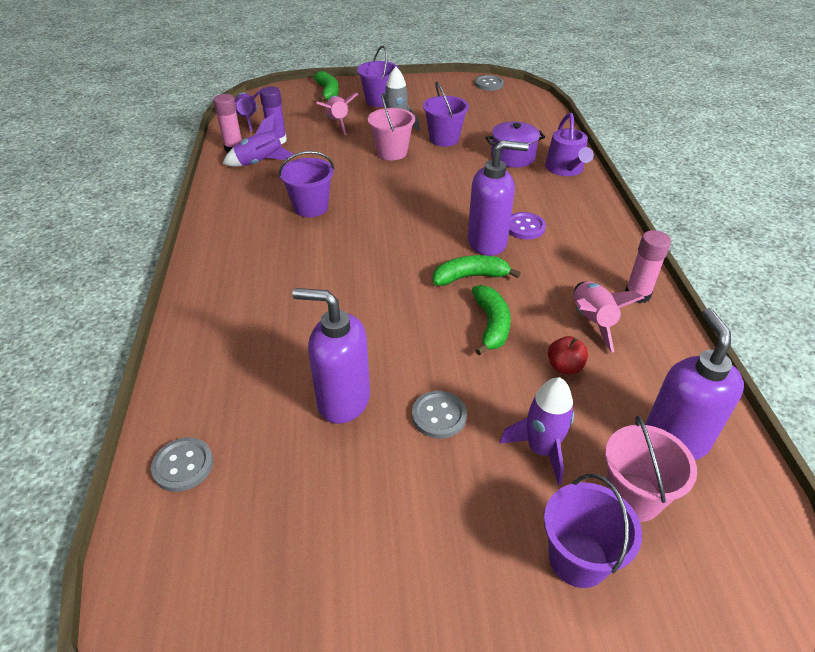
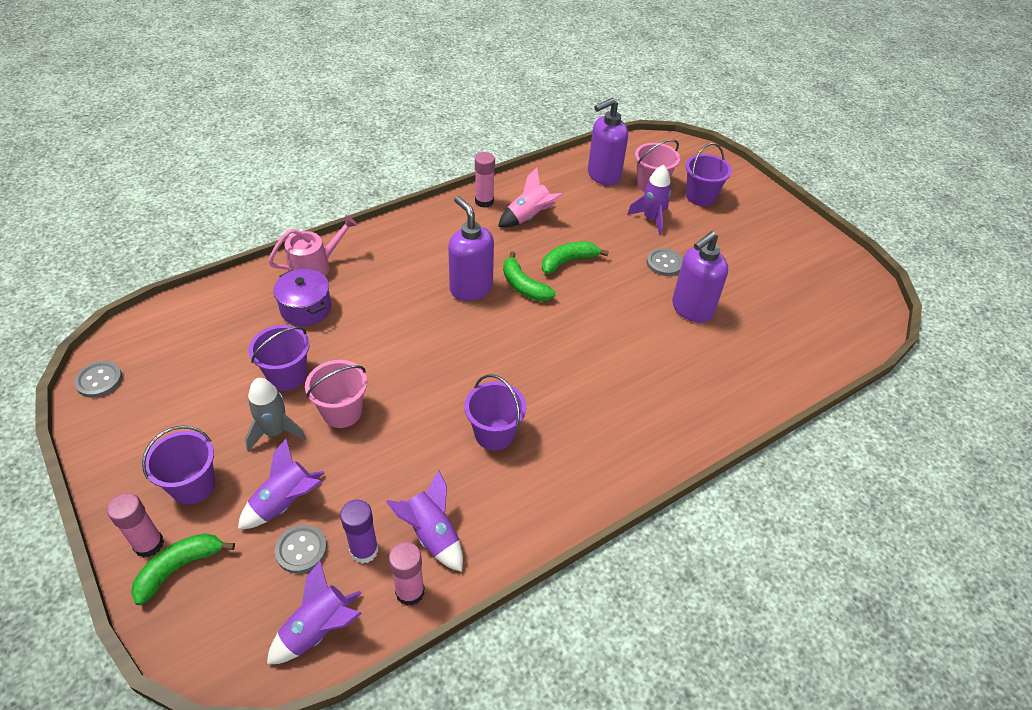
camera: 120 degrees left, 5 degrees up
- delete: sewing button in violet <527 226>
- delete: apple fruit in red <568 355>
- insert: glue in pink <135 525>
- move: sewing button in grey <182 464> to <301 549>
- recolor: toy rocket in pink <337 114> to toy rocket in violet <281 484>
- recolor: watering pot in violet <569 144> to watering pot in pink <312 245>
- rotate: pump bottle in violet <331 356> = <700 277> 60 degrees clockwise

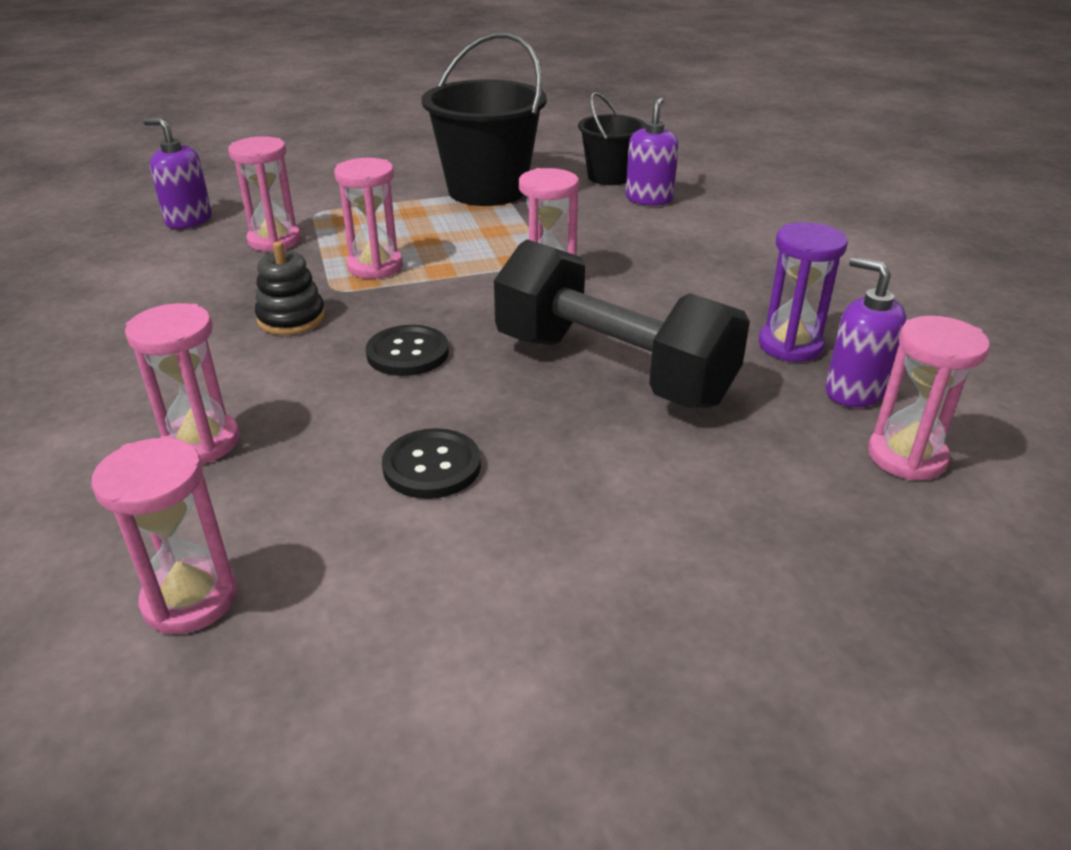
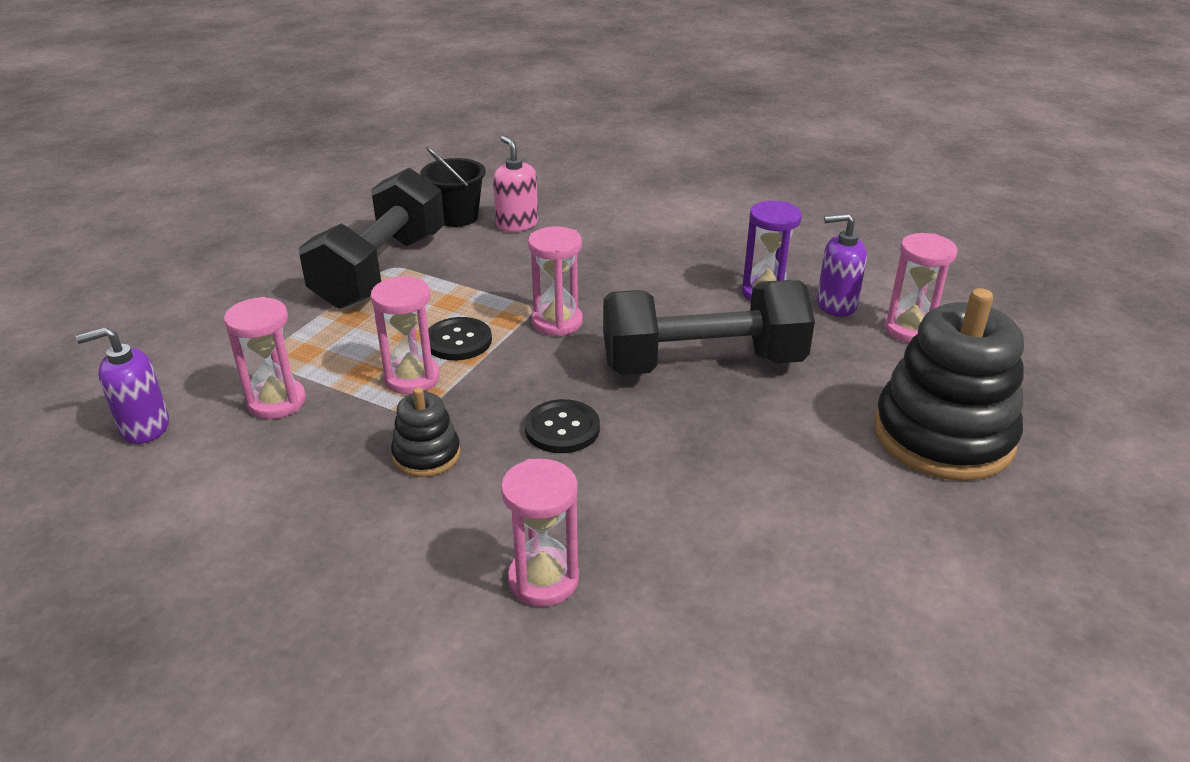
camera: 45 degrees left, 0 degrees up
- delete: hourglass in pink <164 536>
- insert: ring stacker in jet-black <949 384>
- move: sewing button in jet-black <431 463> to <460 338>
- replace: bucket in jet-black <484 119> to free weight in jet-black <372 238>
- recolor: pump bottle in violet <652 151> to pump bottle in pink <515 184>

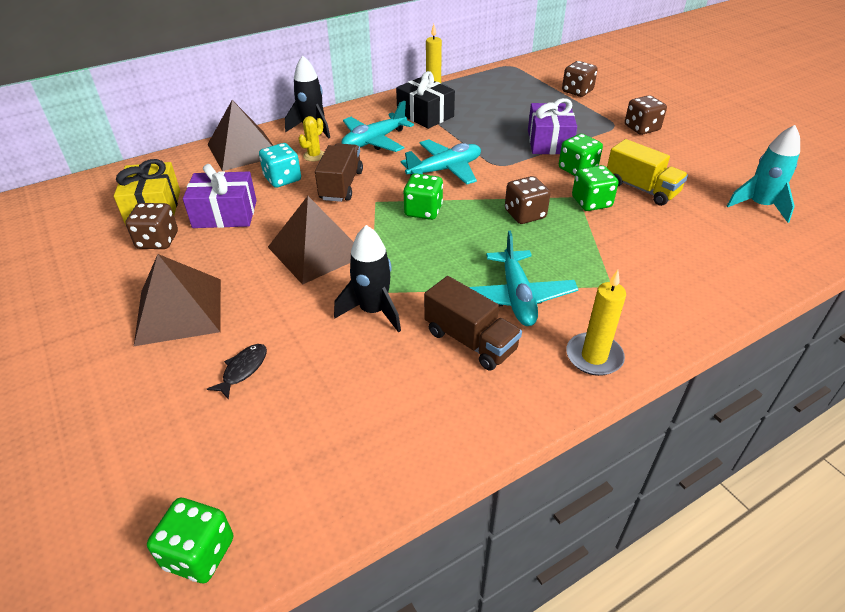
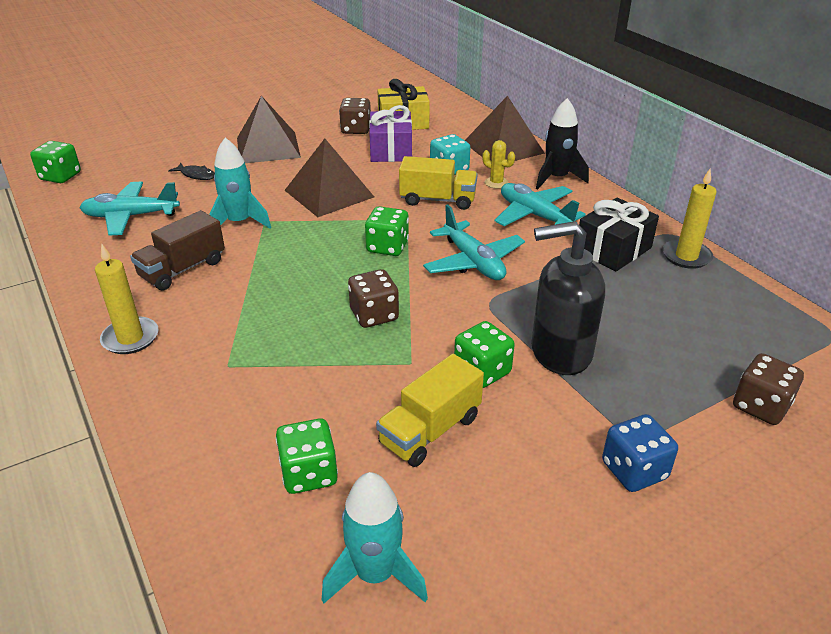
camera: 90 degrees right, 5 degrees down
- move: toy plane in aqua <523 278> to <130 209>
- move: die in leaf-green <595 188> to <307 456>
- replace: present in violet <552 126> to pump bottle in jet-black <568 298>
- recolor: toy truck in russet <339 172> to toy truck in golden <438 183>
- recolor: toy rocket in jet-black <367 279> to toy rocket in aqua <240 183>
- recolor: die in russet <646 115> to die in cobalt <640 453>

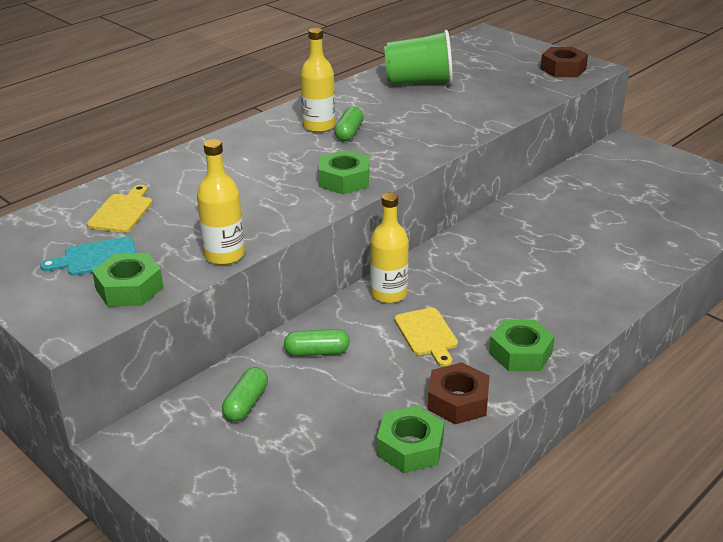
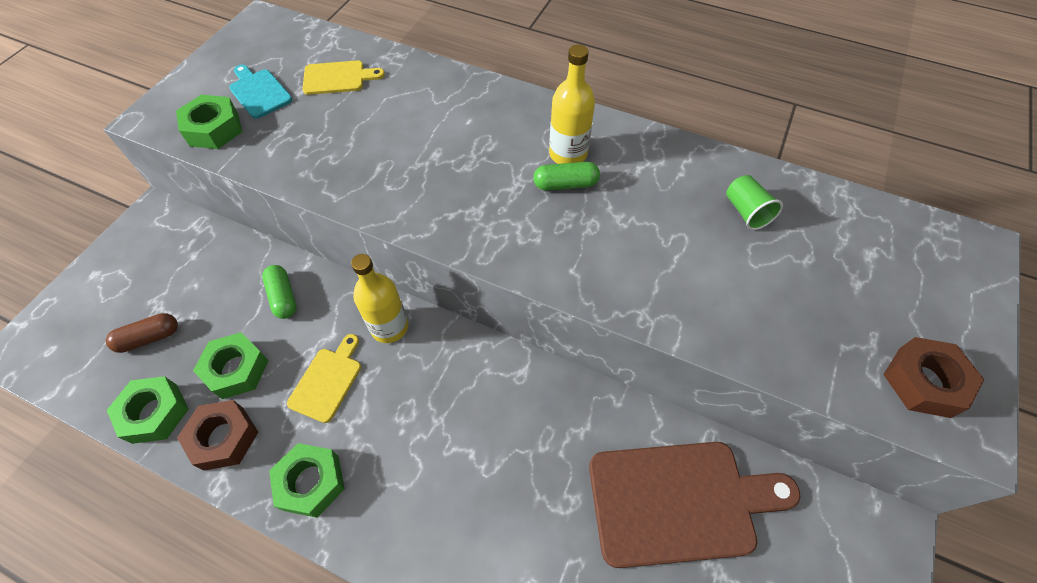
camera: 70 degrees right, 25 degrees up
- delete: drink bottle in golden <221 202>
- delete: pill shape in leaf-green <245 394>
- insert: pill shape in russet <142 333>
- insert: bread board in russet <694 505>
- move: nut in leaf-green <344 172> to <231 365>
- rotate: bread board in golden <426 337> = <324 378> 150 degrees clockwise
- resize: tumbler in leaf-green <418 57> = <754 202> x0.51

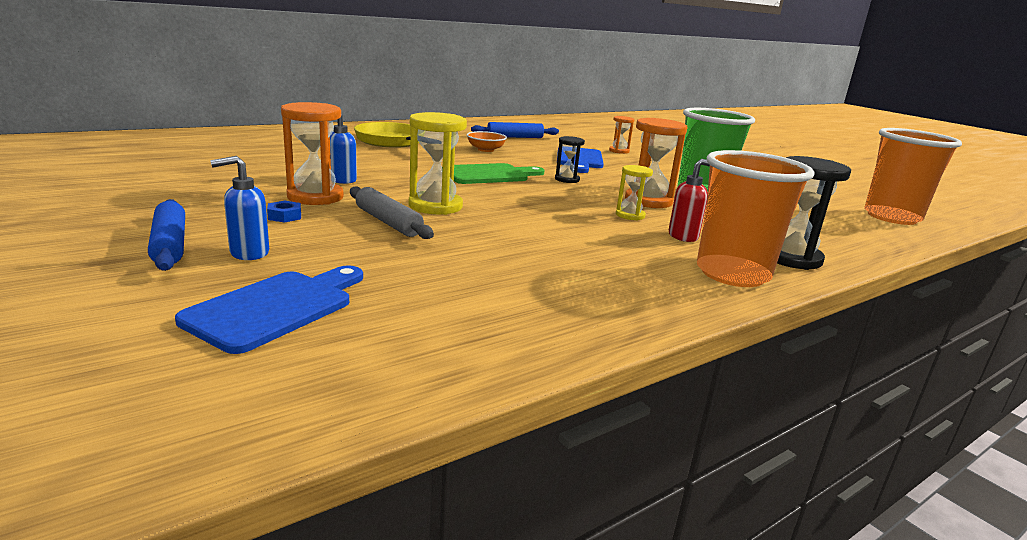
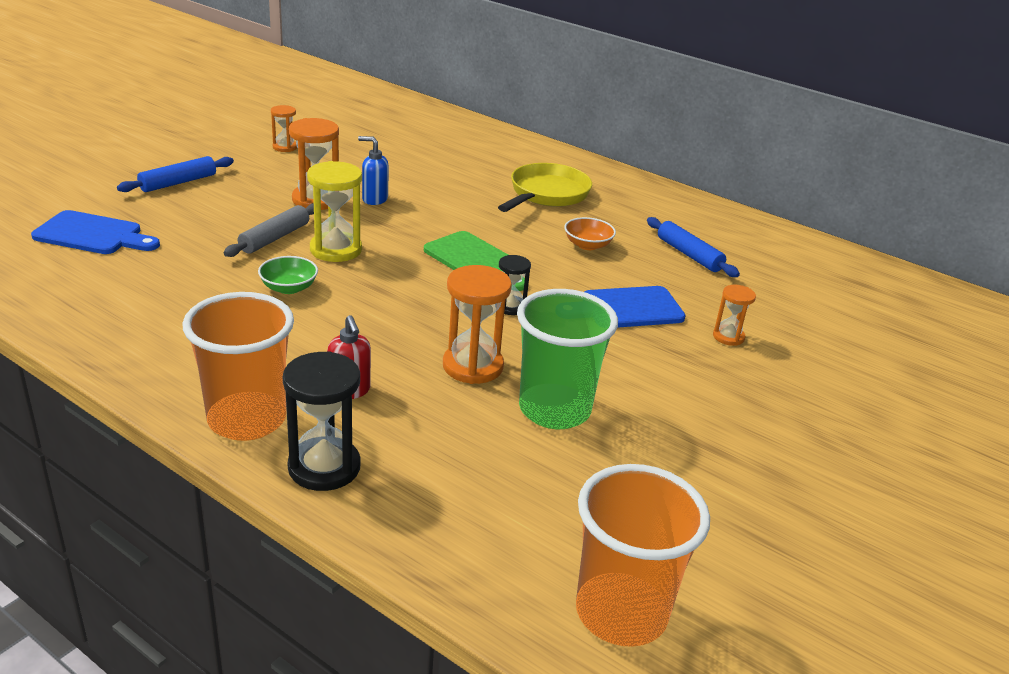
camera: 70 degrees right, 10 degrees up
- delete: pump bottle in cobalt <239 208>
- delete: nut in cobalt <284 212>
- delete: hourglass in golden <634 192>
- insert: deep dish in leaf-green <288 275>
- insert: hourglass in orange-coloured <284 128>

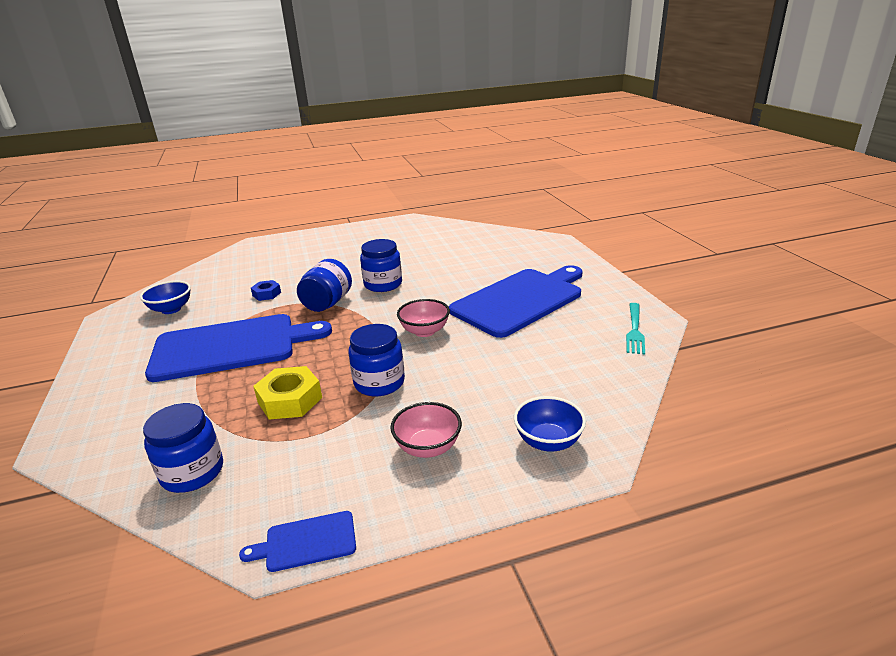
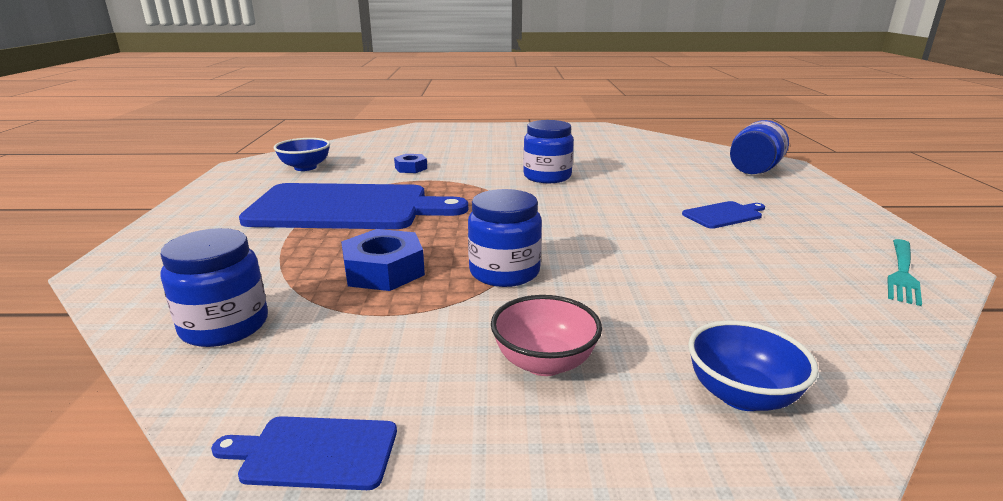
camera: 15 degrees right, 5 degrees down
- delete: deep dish in pink <423 318>
- move: jar in cobalt <324 285> to <759 147>
- recolor: nut in golden <287 393> to nut in cobalt <383 260>
- resize: bread board in cobalt <516 301> = <723 215> x0.41

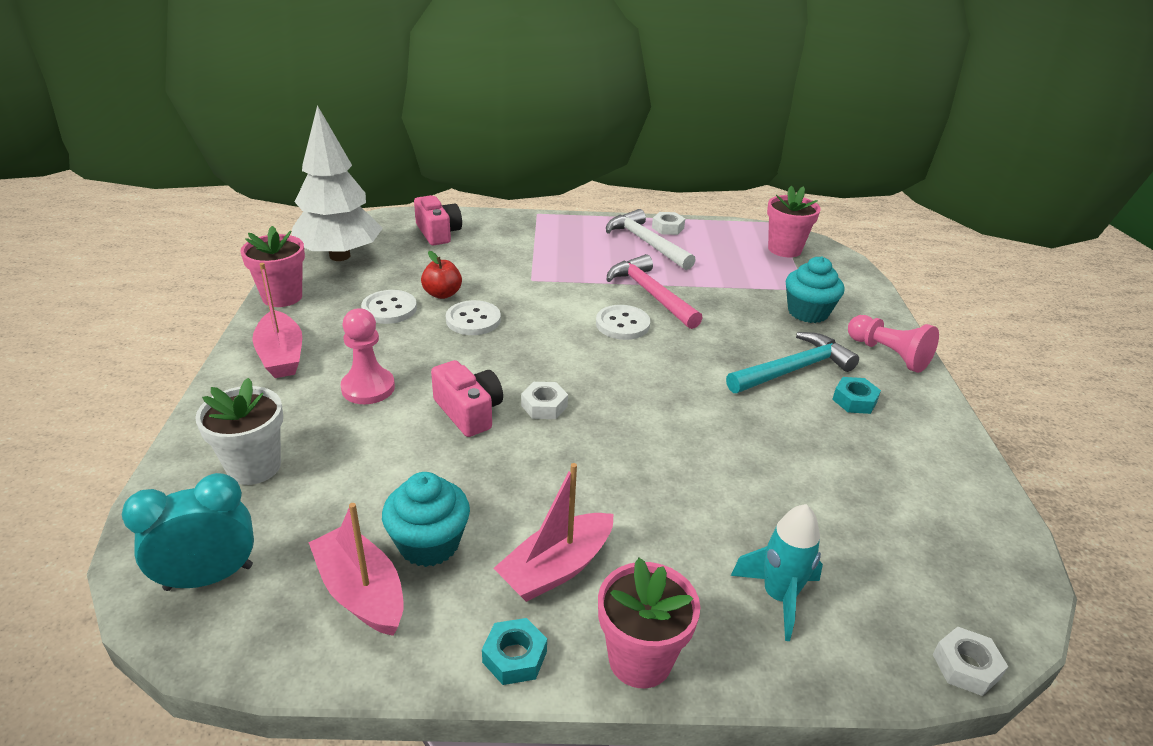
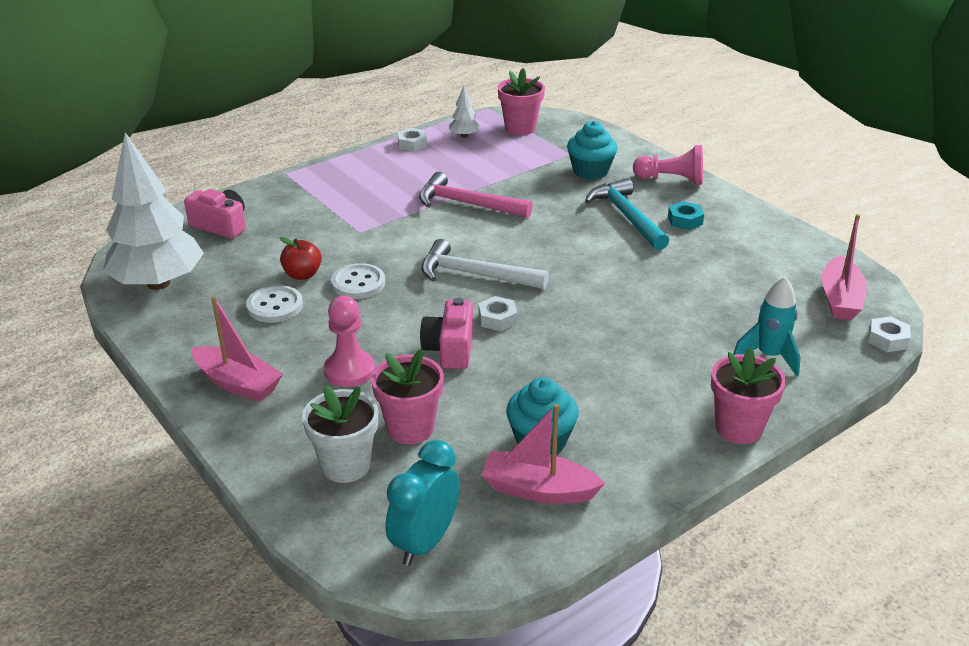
camera: 35 degrees left, 0 degrees up
- delete: nut in aqua <514 651>
- delete: sewing button in pure white <623 322>
- insert: toy tree in pure white <465 112>
- move: plant pot in pink <272 266> to <407 396>
- move: boat in pink <553 532> to <844 267>
- move: hammer in pure white <651 239> to <485 264>
- rotate: photo camera in pink <467 398> = <446 333> 105 degrees counterclockwise
- rotate: hammer in aqua <792 362> = <627 214> 45 degrees counterclockwise

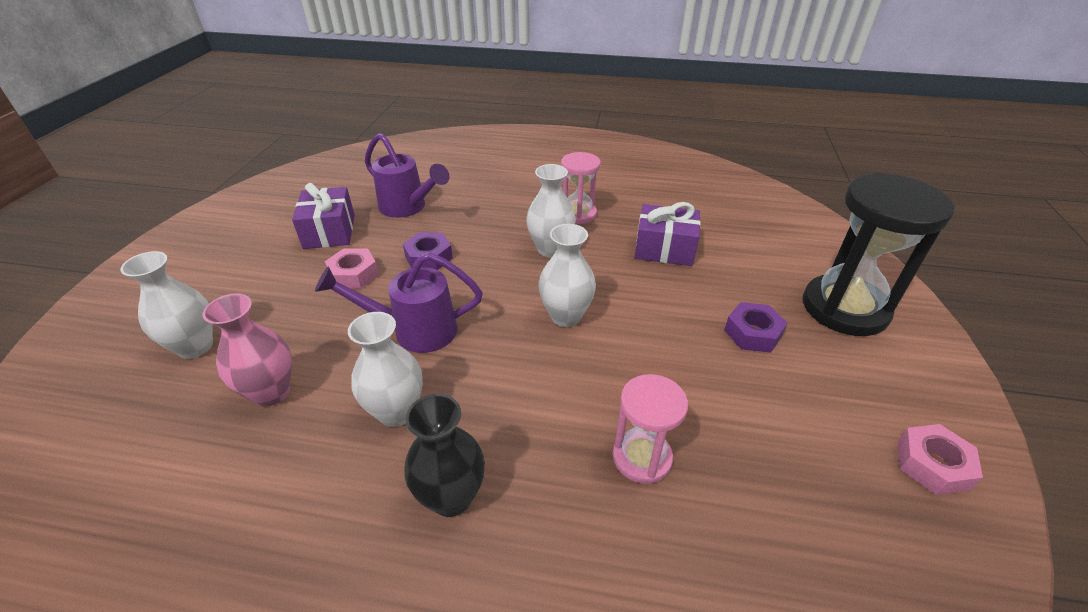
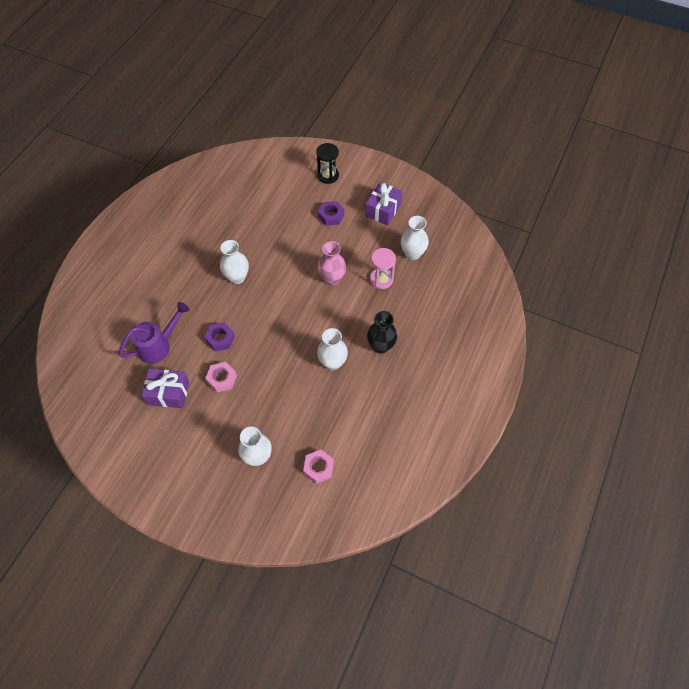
camera: 75 degrees left, 20 degrees up
- delete: watering pot in violet <399 302>
- delete: hourglass in pink <581 188>
- move: flower vase in pink <247 350> to <332 263>
- move: flower vase in pure white <567 275> to <415 238>
- move: present in violet <667 234> to <384 203>
- move: nut in pink <940 459> to <318 467>
- resize: hourglass in jet-black <879 254> = <327 163> x0.56

